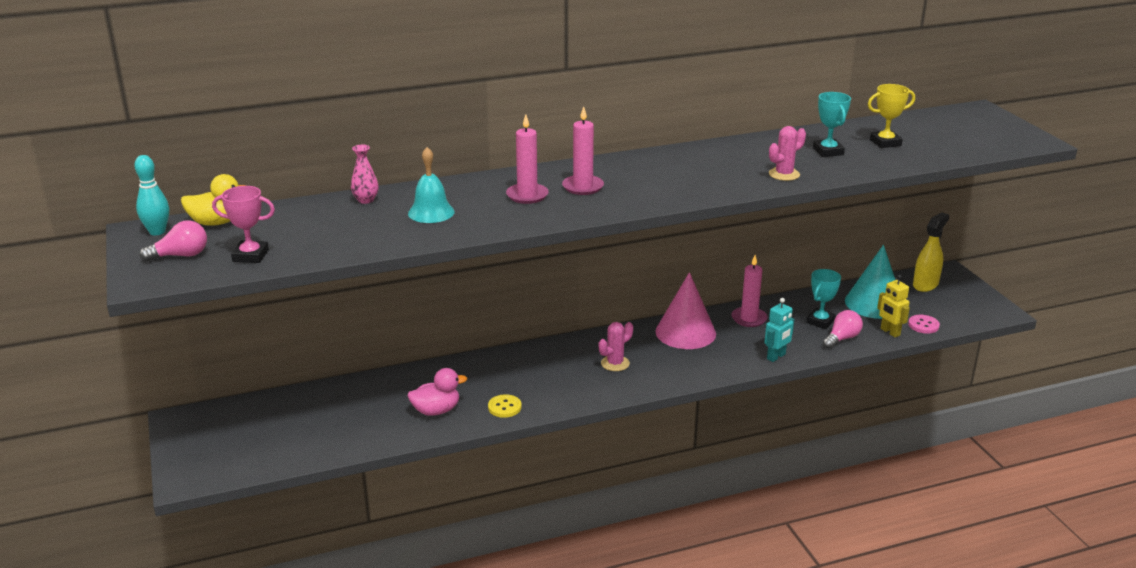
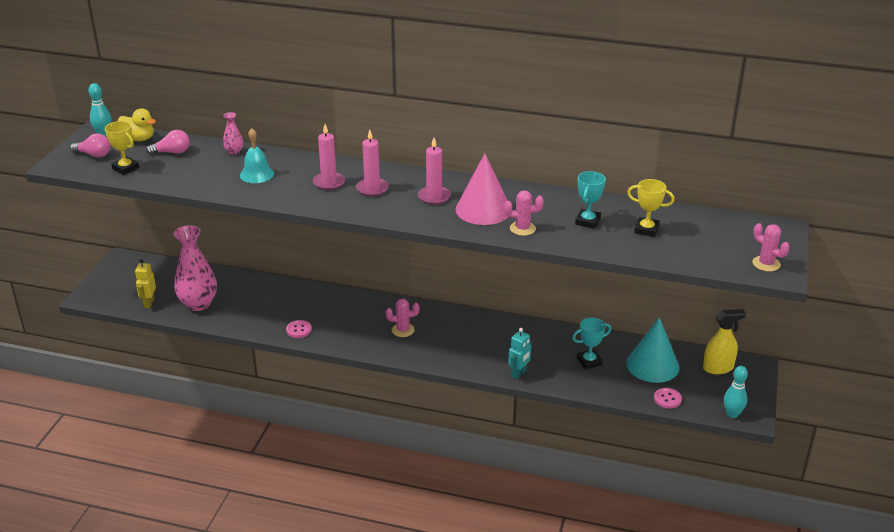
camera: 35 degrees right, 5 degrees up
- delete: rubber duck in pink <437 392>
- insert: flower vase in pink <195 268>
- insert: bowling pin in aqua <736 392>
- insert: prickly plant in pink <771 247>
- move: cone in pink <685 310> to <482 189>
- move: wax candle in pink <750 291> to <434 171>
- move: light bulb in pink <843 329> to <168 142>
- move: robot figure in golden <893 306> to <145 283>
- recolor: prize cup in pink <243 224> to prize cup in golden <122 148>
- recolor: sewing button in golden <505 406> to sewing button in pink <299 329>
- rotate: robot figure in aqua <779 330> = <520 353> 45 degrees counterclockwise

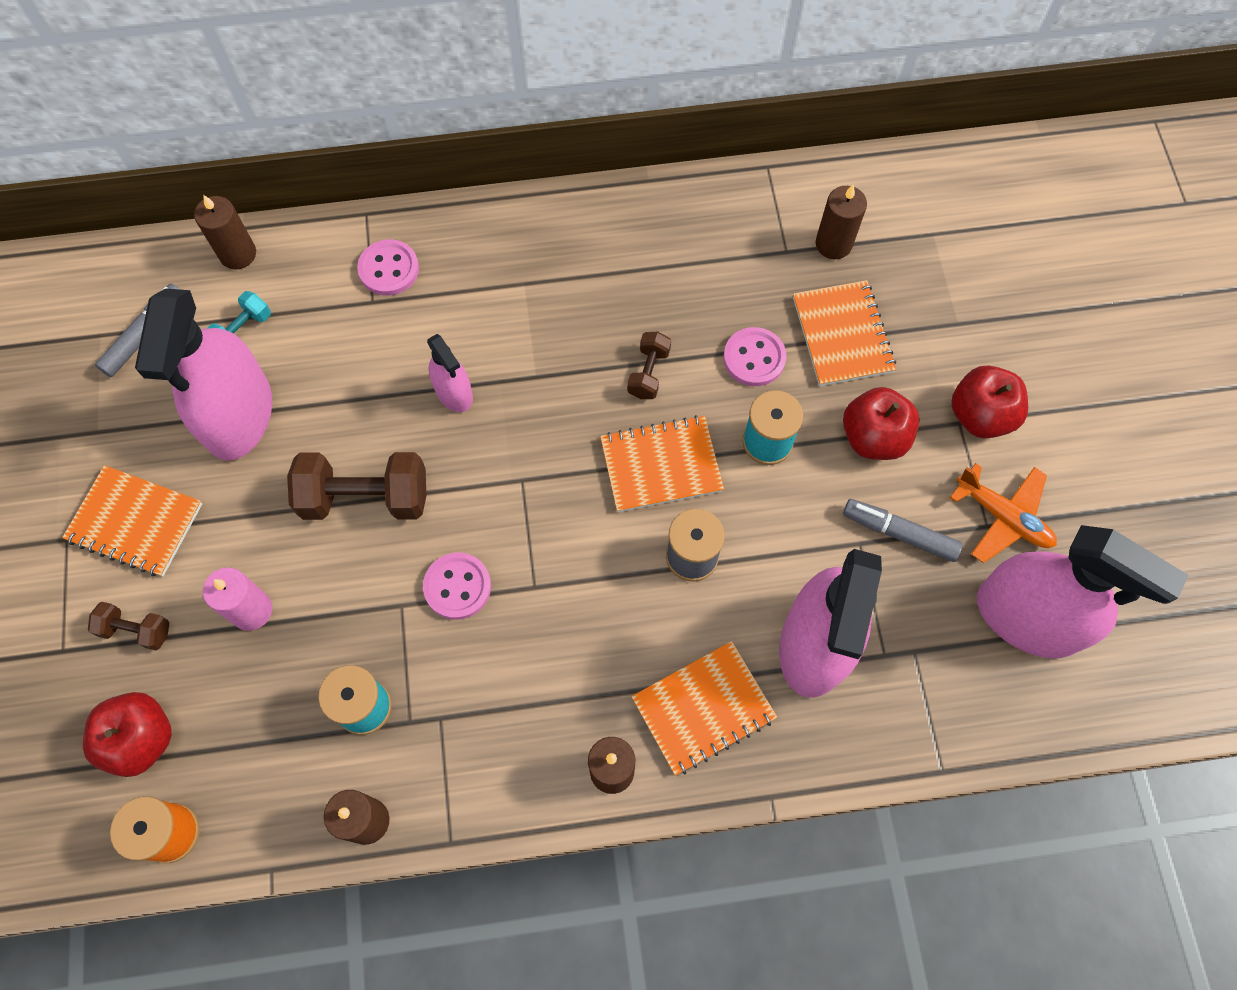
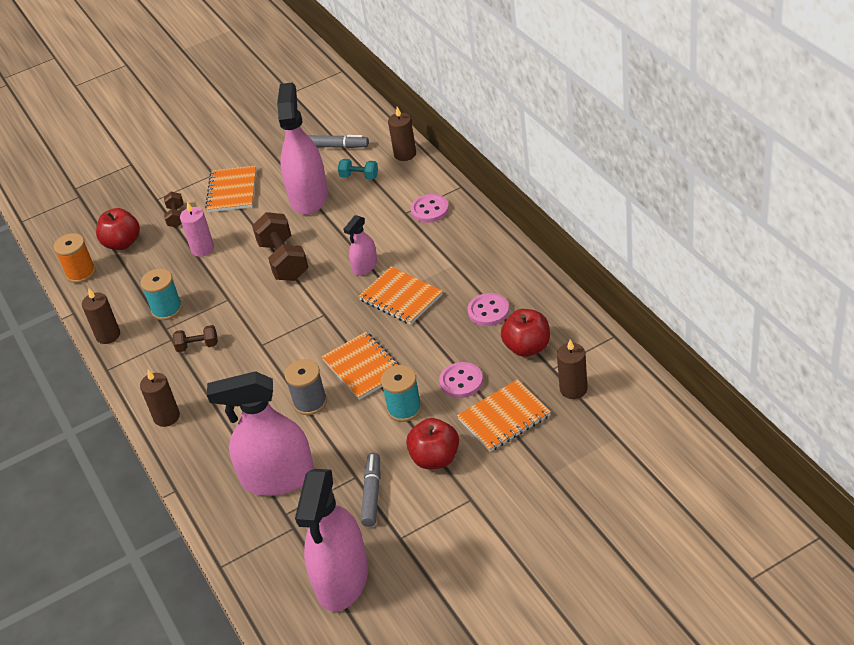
camera: 75 degrees right, 25 degrees down
- delete: toy plane in orange-coloured <1003 513>
- move: sewing button in pink <457 586> to <488 309>
- move: free weight in russet <649 365> to <195 338>
- move: exercise book in orange-coloured <704 708> to <400 296>
- move: apple fruit in red <989 402> to <525 333>
- rotate: spray bottle in pink <203 374> = <302 148> 105 degrees clockwise

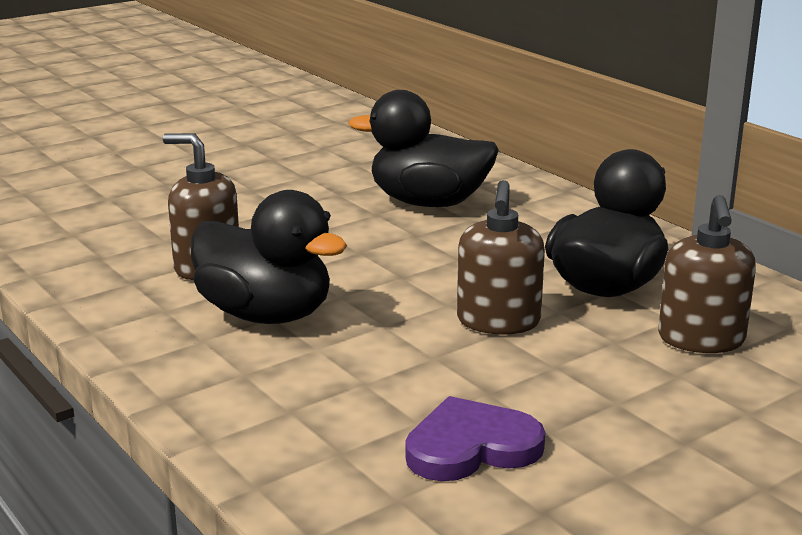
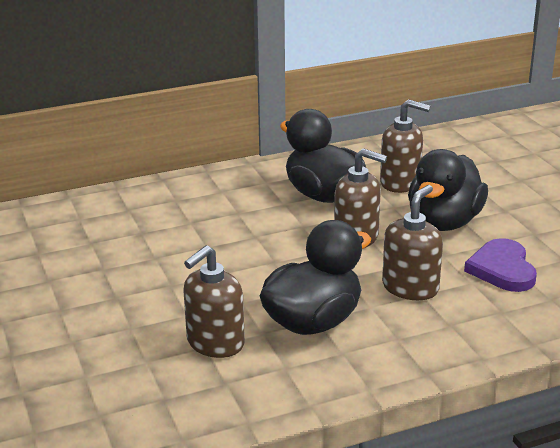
camera: 75 degrees left, 5 degrees up
- insert: pump bottle in russet <412 242>
- move: rubber duck in jet-black <423 148> to <448 190>

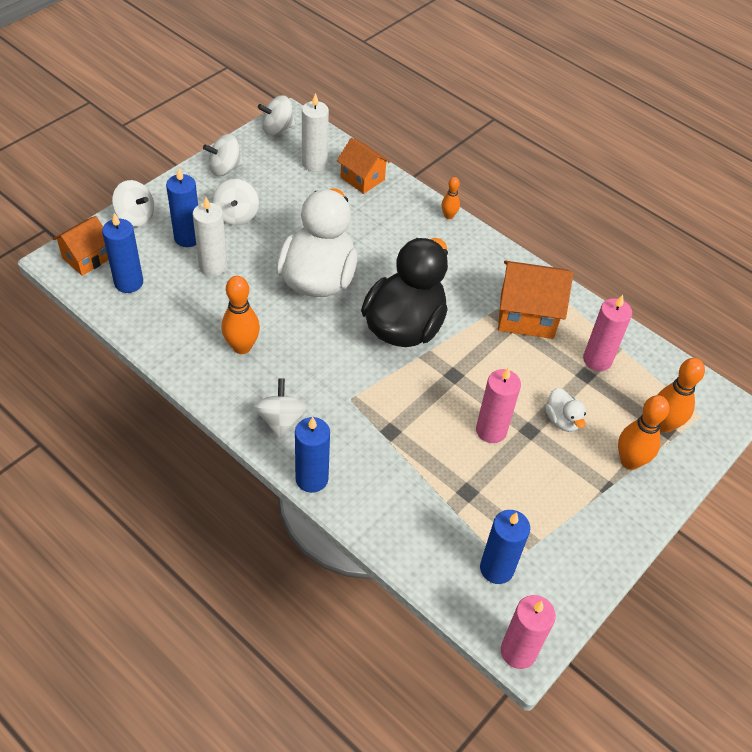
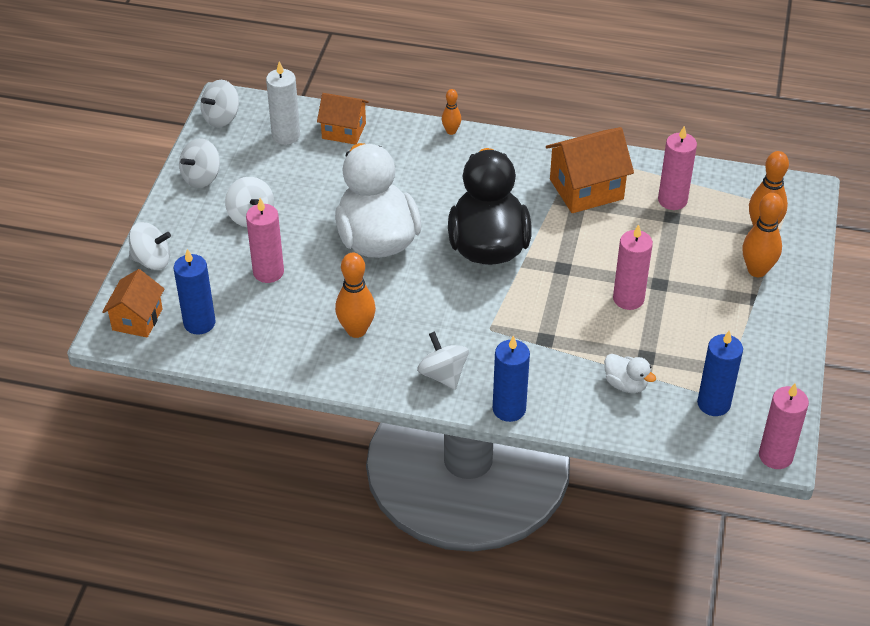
camera: 25 degrees left, 5 degrees down
- delete: wax candle in cobalt <182 207>
- move: rubber duck in pure white <565 410> to <630 373>
- recolor: wax candle in pure white <210 236> to wax candle in pink <265 240>

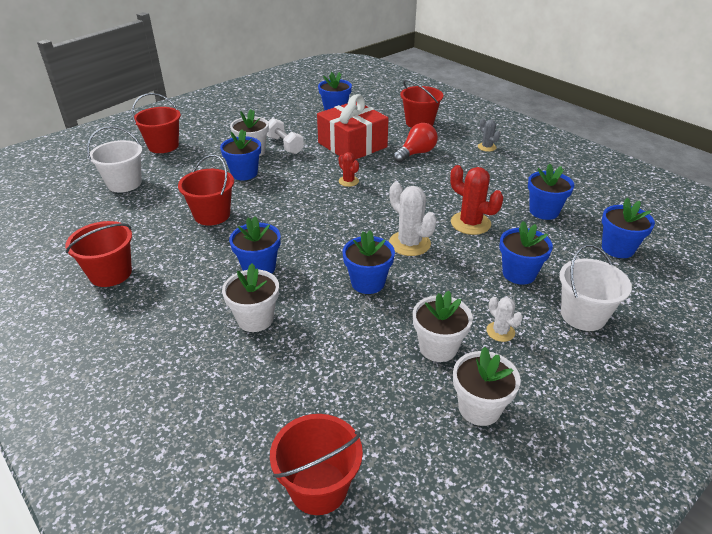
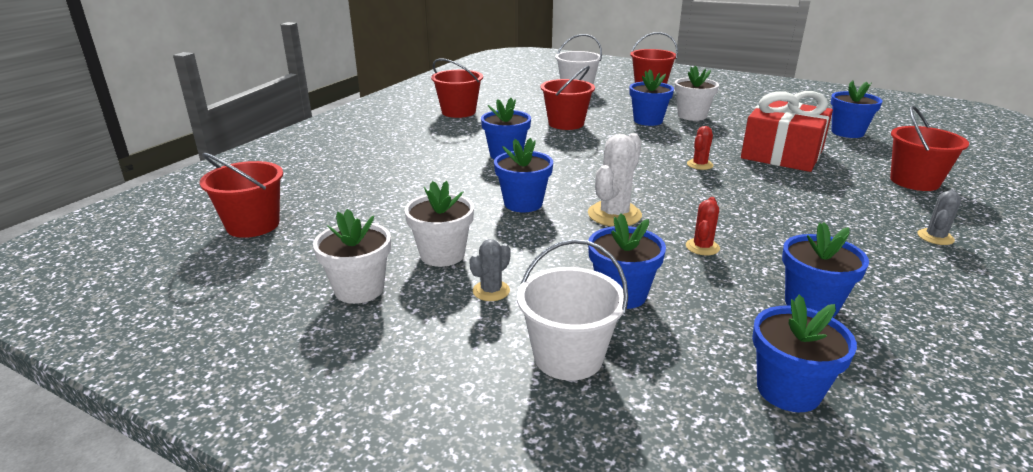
camera: 70 degrees right, 10 degrees down
- delete: plant pot in pure white <250 297>
- delete: free weight in pure white <285 136>
- delete: light bulb in red <415 143>
- recolor: prickly plant in pure white <504 319> to prickly plant in grey <490 270>
- resize: prickly plant in red <476 200> = <703 226> x0.57

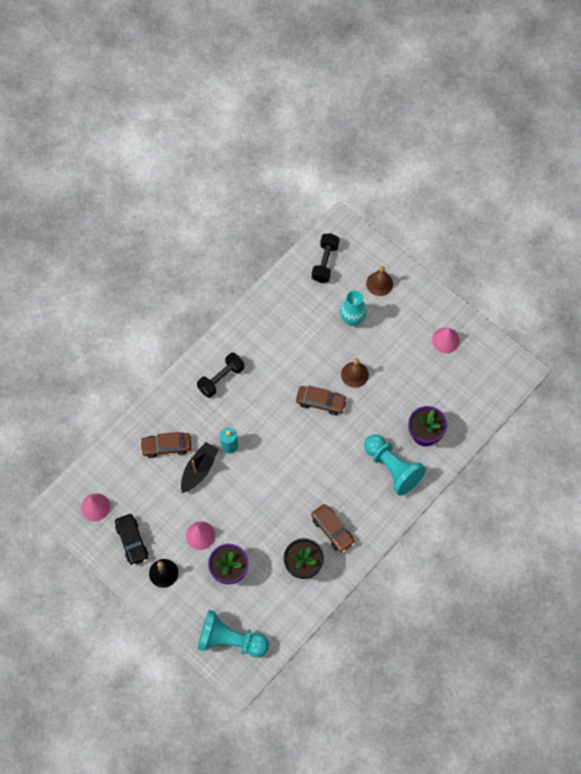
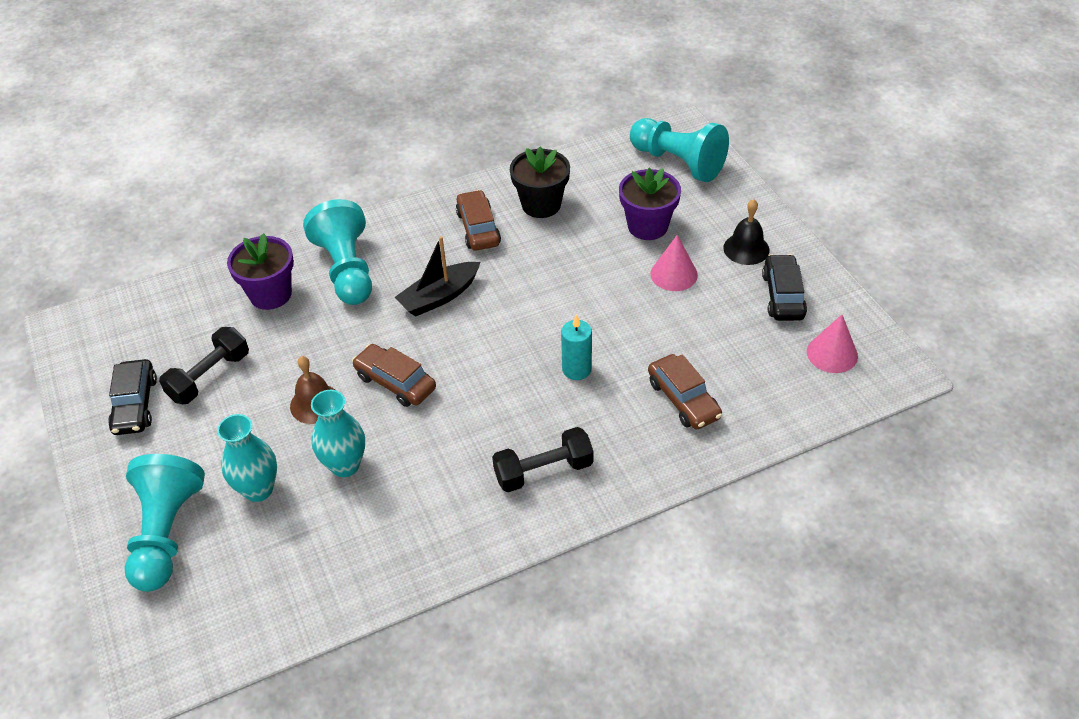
camera: 155 degrees left, 20 degrees down
- insert: flower vase in aqua <338 433>
- move: boat in jet-black <200 467> to <438 276>
- move: free weight in jet-black <325 258> to <204 365>
- replace: hand bell in russet <379 281> to chess pawn in aqua <164 523>
- replace: cone in pink <446 340> to automobile in jet-black <132 397>
- rotate: automobile in russet <166 445> = <685 392> 45 degrees clockwise

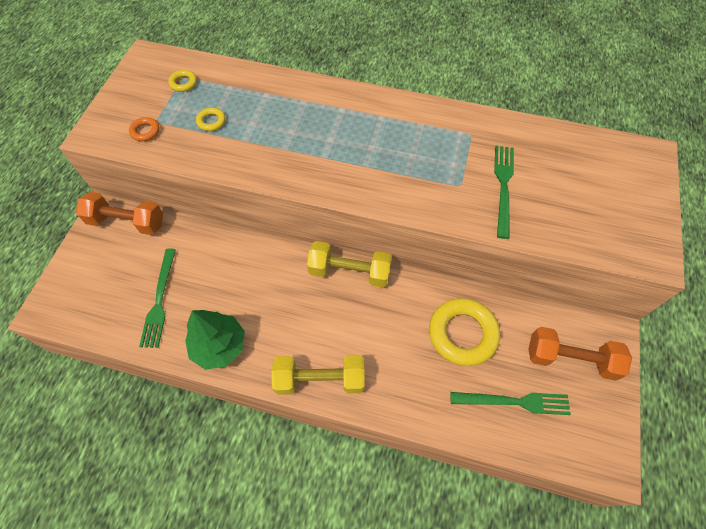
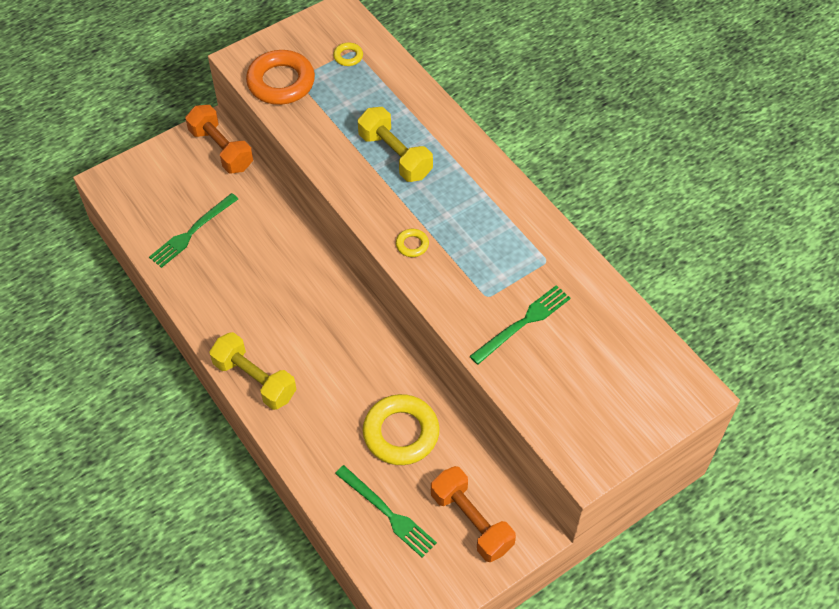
camera: 40 degrees right, 5 degrees down
- delete: toy tree in leaf-green <215 340>
- move: ring in golden <211 119> to <412 243>
- move: free weight in golden <349 264> to <395 144>
- resize: ring in orange-coloured <144 129> = <280 77> x2.25

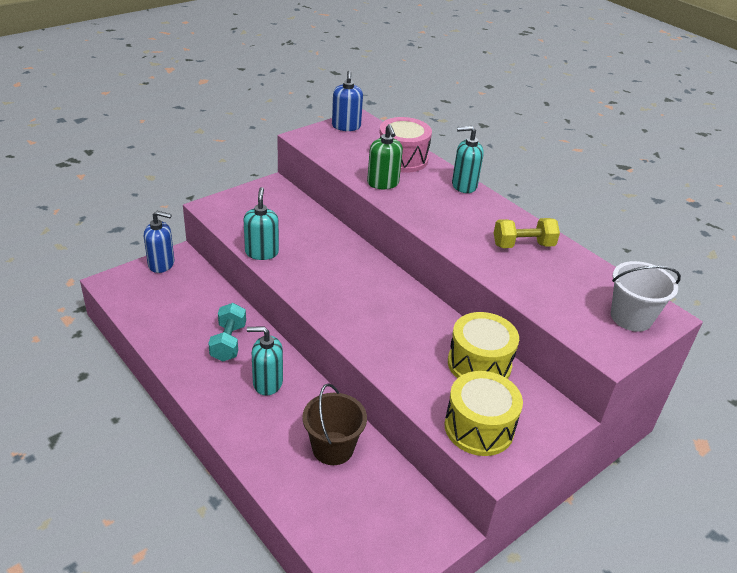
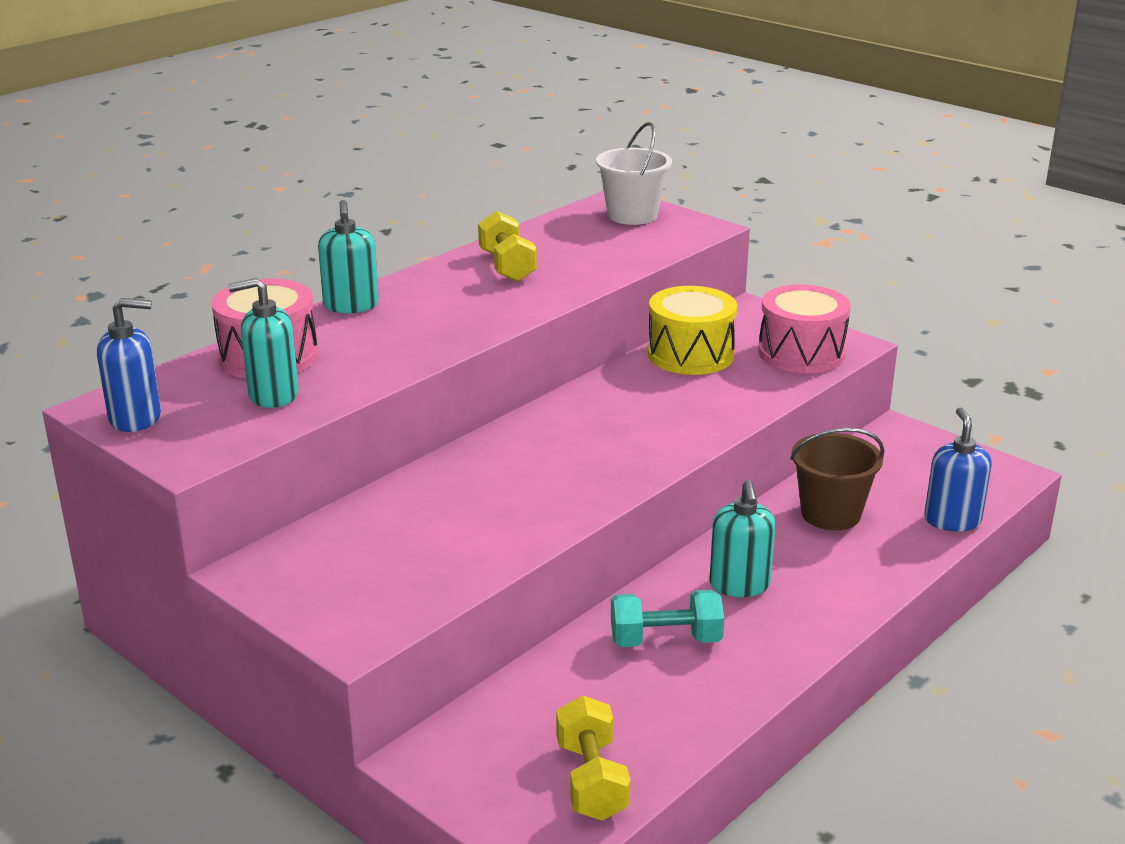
camera: 95 degrees left, 10 degrees down
- delete: pump bottle in leaf-green <385 156>
- insert: free weight in golden <593 758>
- move: pump bottle in cobalt <159 242> to <958 469>
- move: pump bottle in aqua <261 223> to <263 343>
- recolor: toy drum in golden <483 413> to toy drum in pink <804 328>

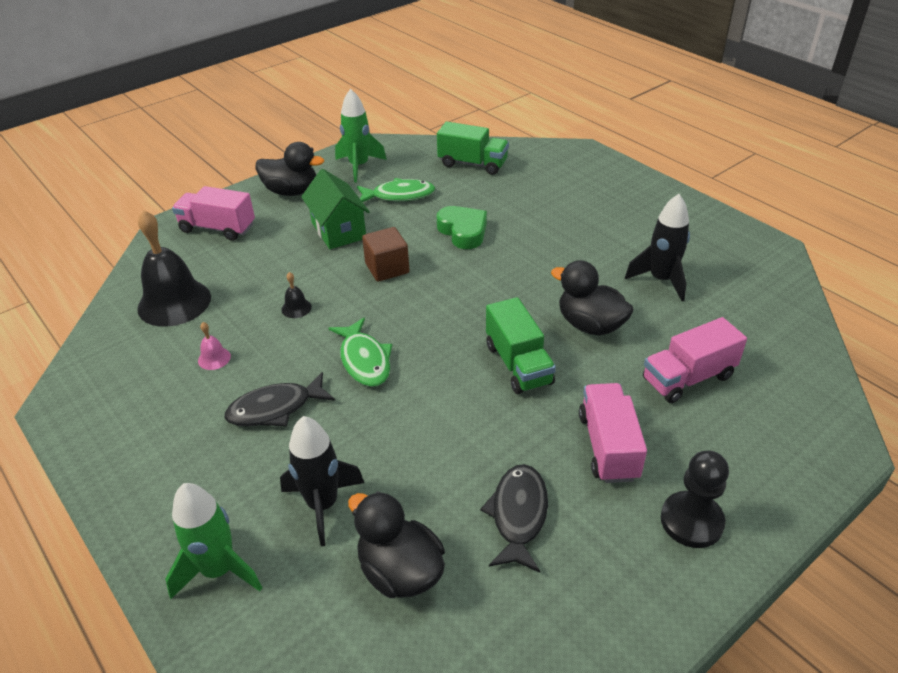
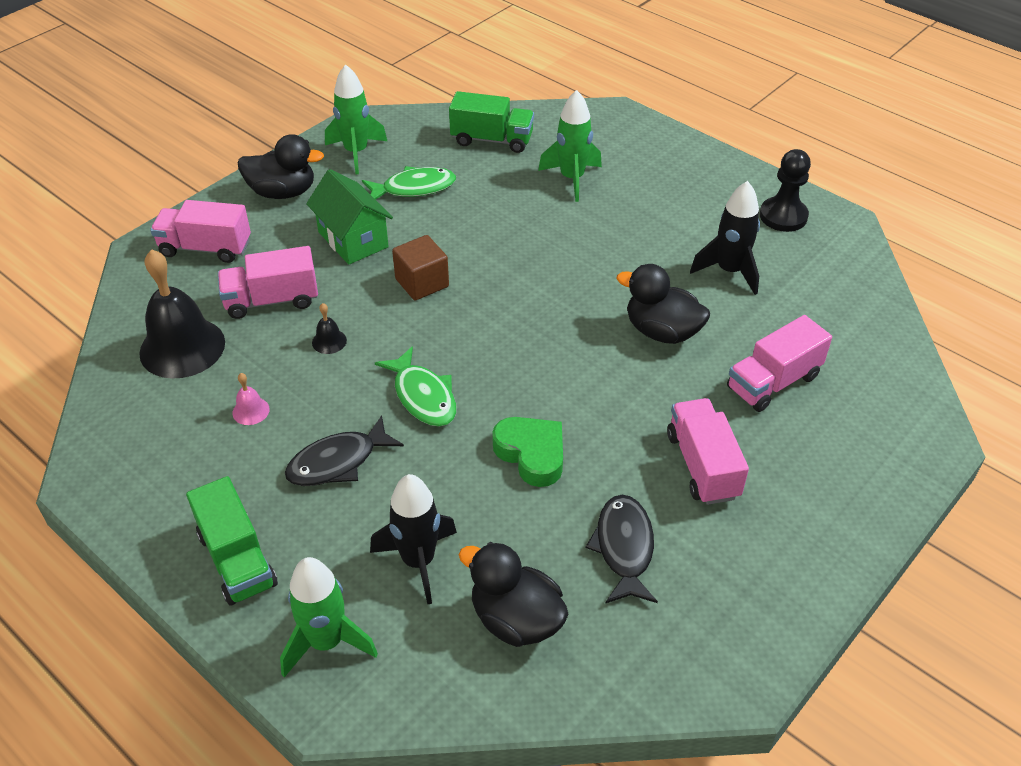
camera: 10 degrees left, 5 degrees up
- insert: toy truck in pink <268 282>
- insert: toy rocket in leaf-green <570 146>
- move: heart shape in leaf-green <462 227> to <527 452>
- move: toy truck in leaf-green <521 345> to <232 541>
- move: chess pawn in jet-black <695 499> to <785 190>

